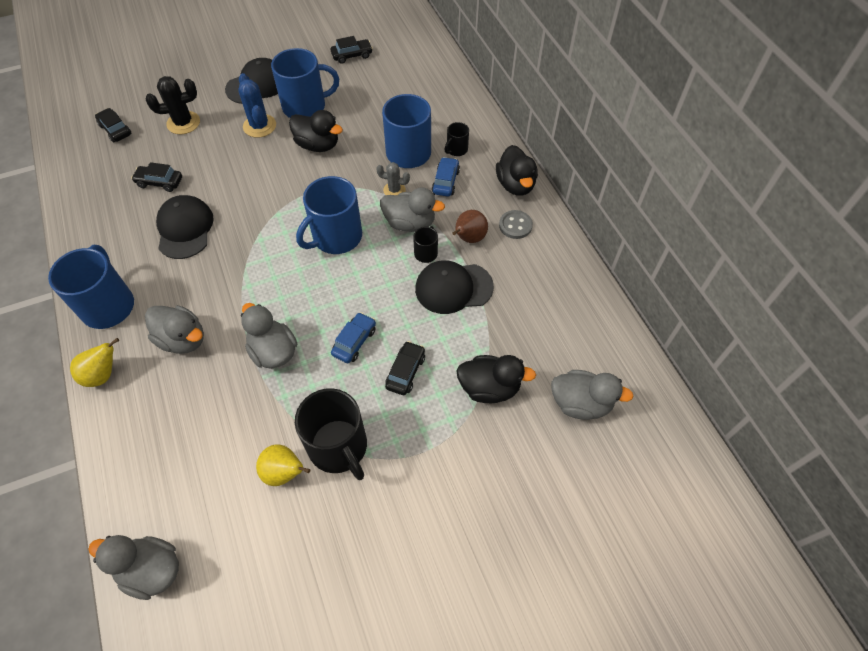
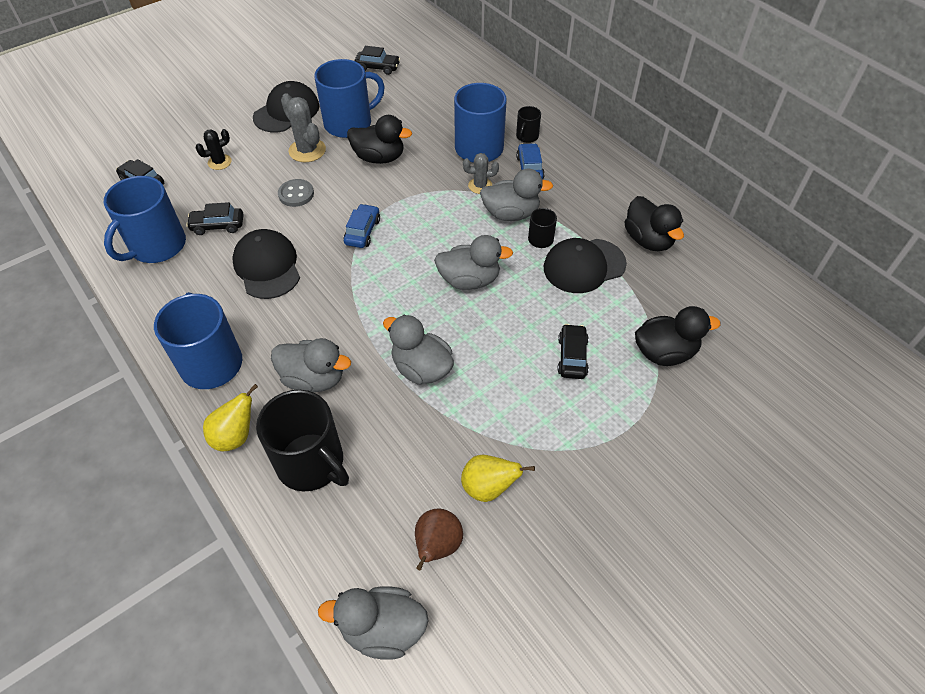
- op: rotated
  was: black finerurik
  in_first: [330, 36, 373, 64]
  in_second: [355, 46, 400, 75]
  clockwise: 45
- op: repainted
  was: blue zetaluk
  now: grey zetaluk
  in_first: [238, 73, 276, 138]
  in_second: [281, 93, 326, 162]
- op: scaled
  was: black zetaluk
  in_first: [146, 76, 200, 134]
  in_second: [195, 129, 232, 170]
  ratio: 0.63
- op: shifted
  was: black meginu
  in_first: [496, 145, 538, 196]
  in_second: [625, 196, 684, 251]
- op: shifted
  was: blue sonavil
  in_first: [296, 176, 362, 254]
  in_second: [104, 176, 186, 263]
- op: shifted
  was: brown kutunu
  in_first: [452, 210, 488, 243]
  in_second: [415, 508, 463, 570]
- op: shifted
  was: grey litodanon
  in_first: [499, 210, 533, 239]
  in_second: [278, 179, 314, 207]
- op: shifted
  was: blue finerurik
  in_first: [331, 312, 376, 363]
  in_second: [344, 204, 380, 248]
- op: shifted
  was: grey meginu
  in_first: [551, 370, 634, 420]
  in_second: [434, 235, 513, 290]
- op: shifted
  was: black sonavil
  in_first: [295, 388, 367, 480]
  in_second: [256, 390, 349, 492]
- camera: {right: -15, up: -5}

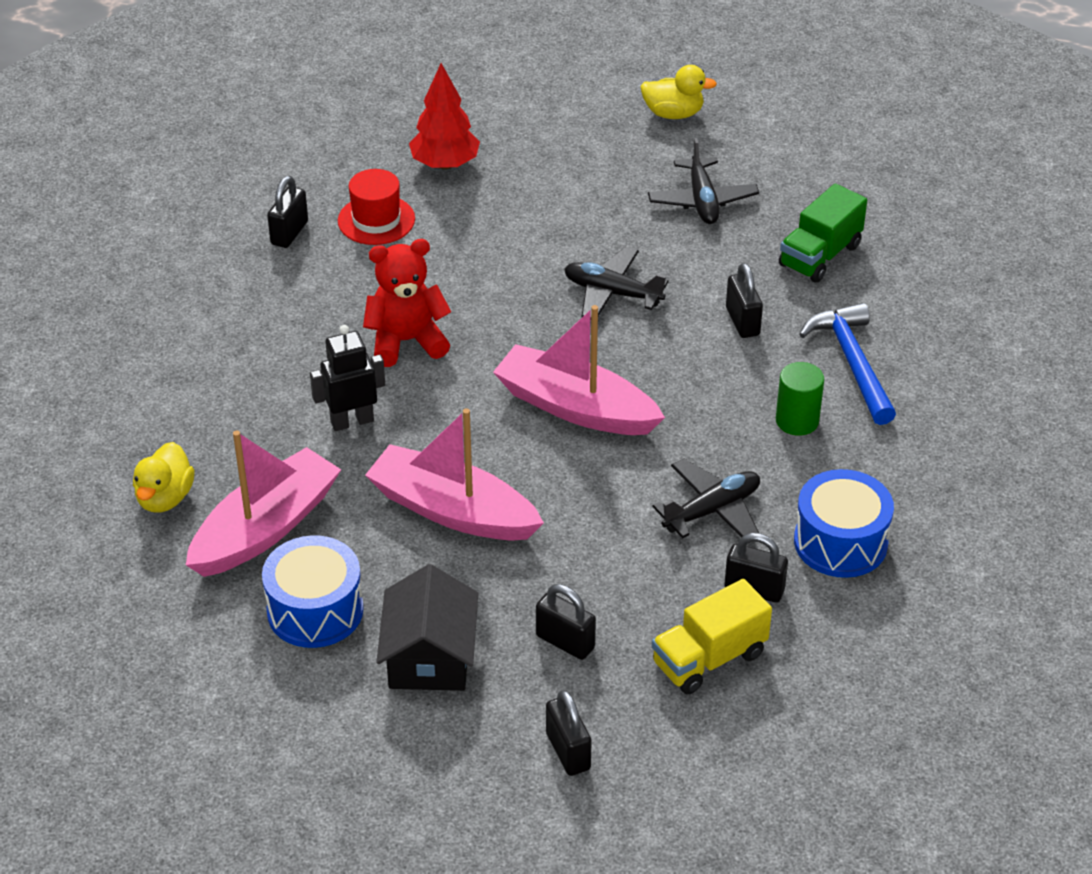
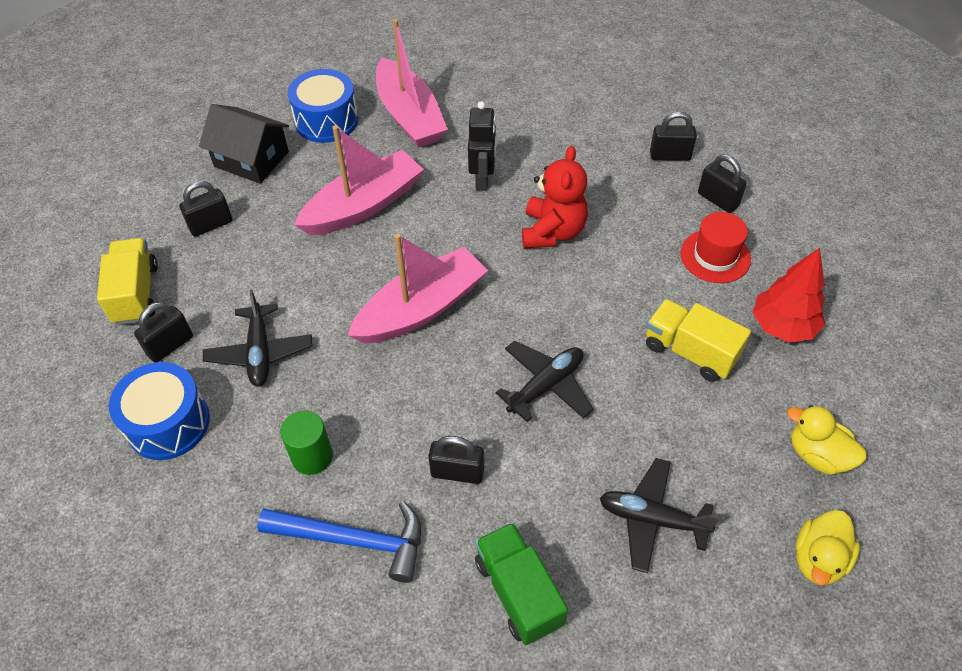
- op: shifted
  was: yellow meginu
  in_first: [133, 442, 195, 512]
  in_second: [787, 405, 867, 475]
- op: shifted
  was: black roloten
  in_first: [546, 690, 592, 776]
  in_second: [650, 112, 697, 161]
- op: new
  now: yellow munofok
  in_second: [646, 299, 751, 382]
- camera: {right: 115, up: 10}

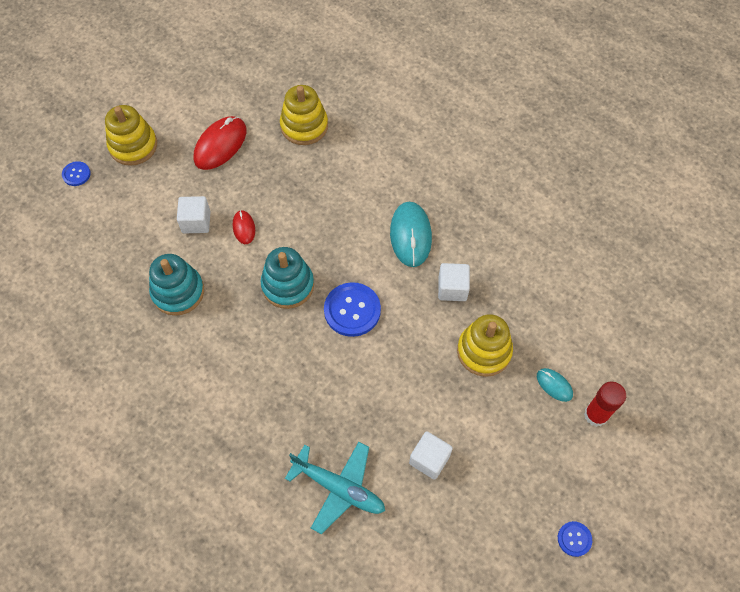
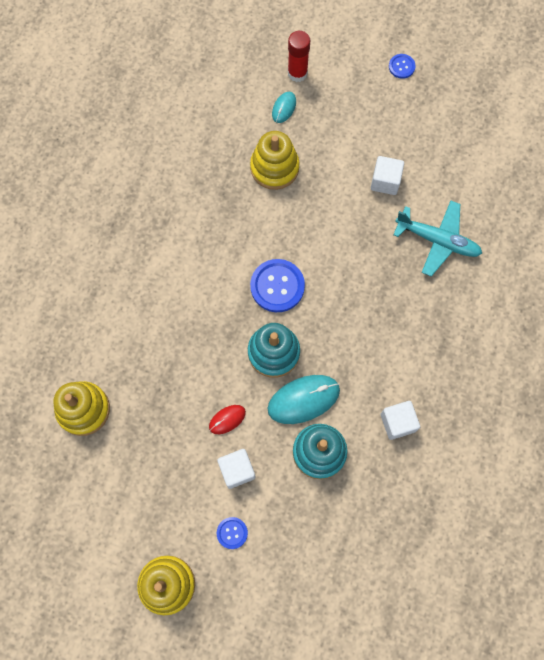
- op: gone
  was: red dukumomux
  in_first: [194, 116, 247, 170]
- op: shifted
  was: blue litodanon
  in_first: [62, 161, 91, 186]
  in_second: [217, 517, 248, 549]
- op: shifted
  was: turquoise dukumomux
  in_first: [390, 202, 432, 267]
  in_second: [267, 375, 340, 424]
- op: shifted
  was: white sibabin
  in_first: [438, 263, 470, 301]
  in_second: [381, 401, 420, 440]
- op: rotated
  was: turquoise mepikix
  in_first: [285, 442, 385, 534]
  in_second: [393, 201, 482, 277]
  clockwise: 105
- camera: {right: -110, up: 10}

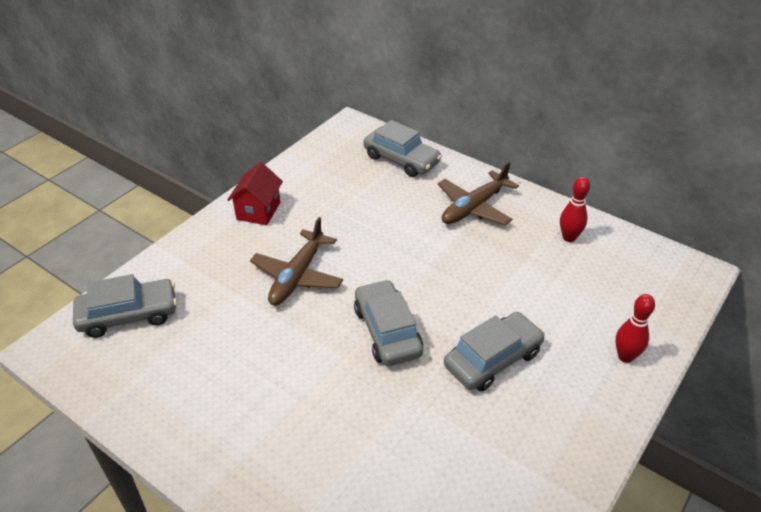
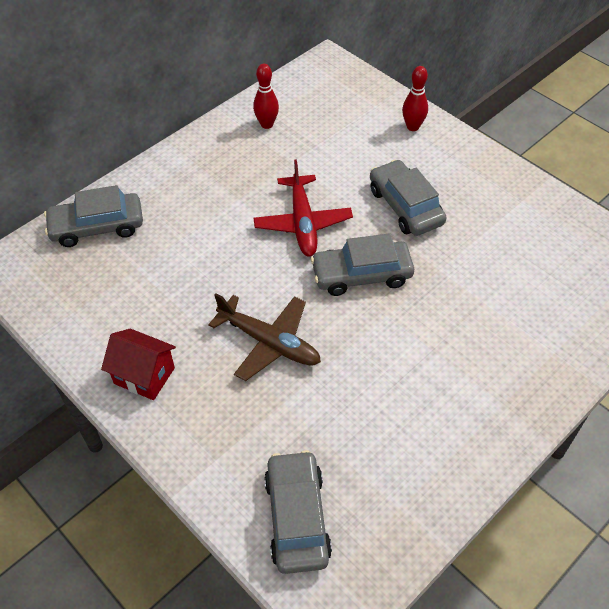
- op: rotated
  was: grey finerurik
  in_first: [363, 120, 442, 177]
  in_second: [44, 185, 143, 247]
  clockwise: -150
- op: gone
  was: brown mepikix
  in_first: [438, 162, 519, 225]
- op: new
  now: red mepikix
  in_second: [254, 159, 353, 257]
- camera: {right: -80, up: 10}

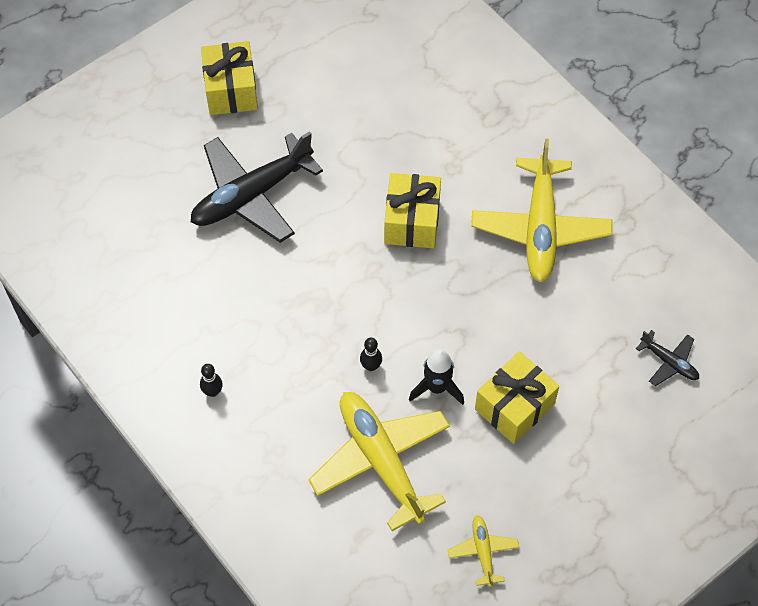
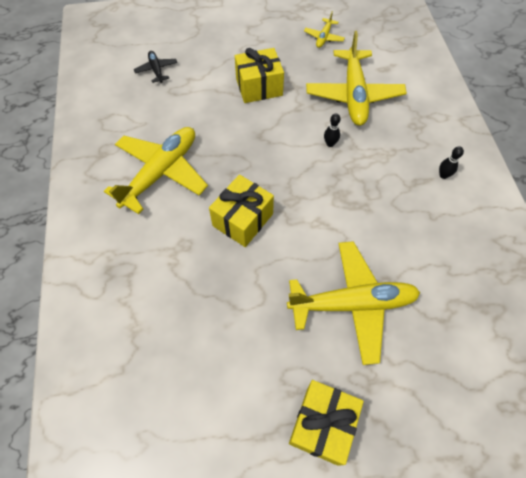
- op: repainted
  was: black mepikix
  now: yellow mepikix
  in_first: [191, 131, 323, 243]
  in_second: [287, 241, 420, 365]
- op: gone
  was: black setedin
  in_first: [409, 349, 464, 405]
- camera: {right: -150, up: 0}

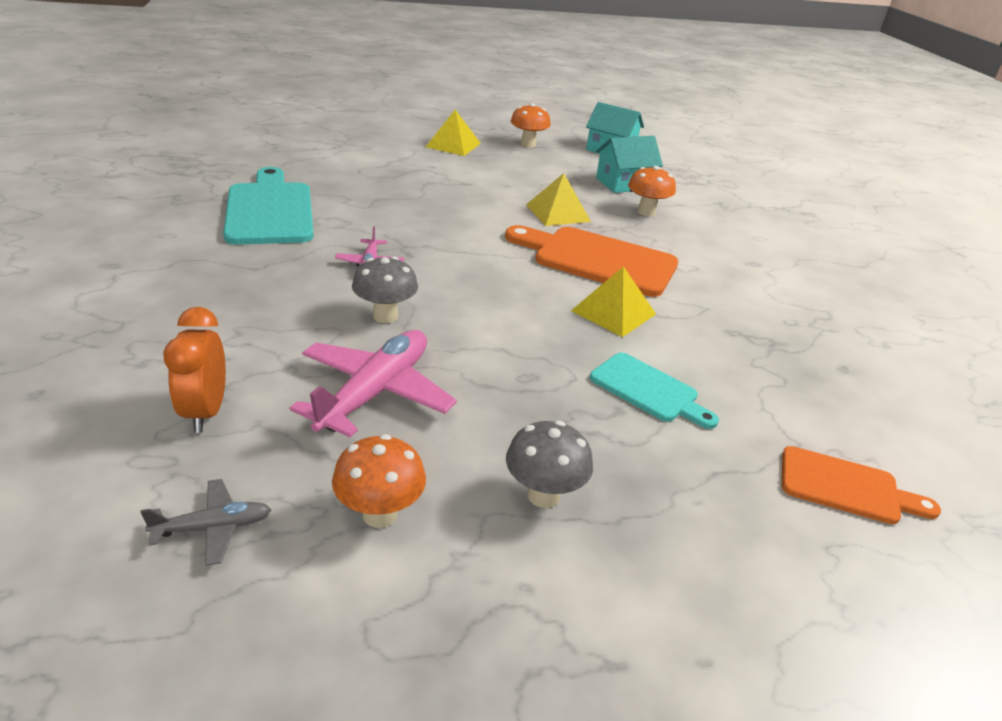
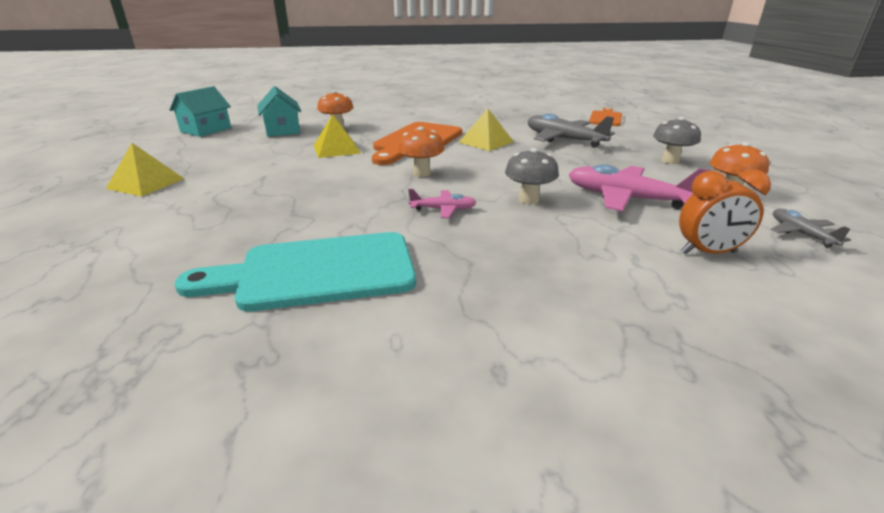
- op: shifted
  was: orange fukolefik
  in_first: [511, 103, 551, 148]
  in_second: [398, 126, 444, 177]
- op: swapped
  was: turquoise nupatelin
  now: grey mepikix
  in_first: [590, 353, 719, 429]
  in_second: [528, 113, 615, 148]
- camera: {right: -85, up: -5}

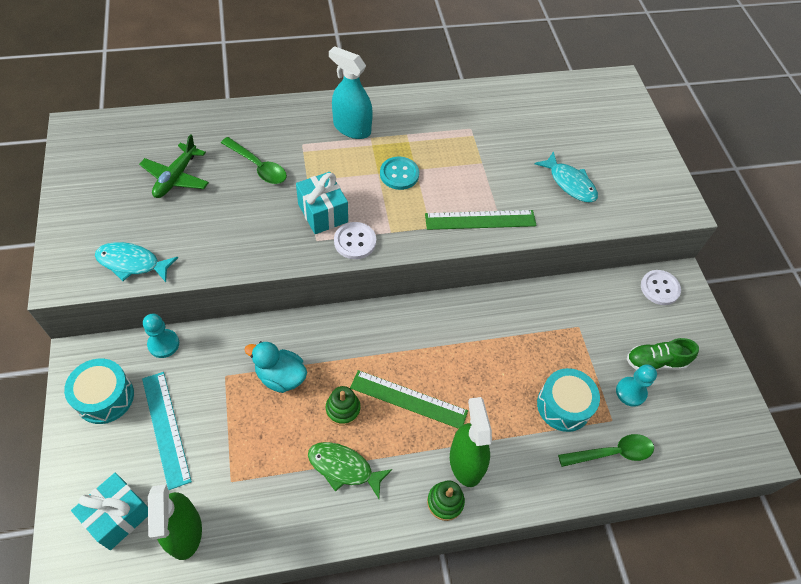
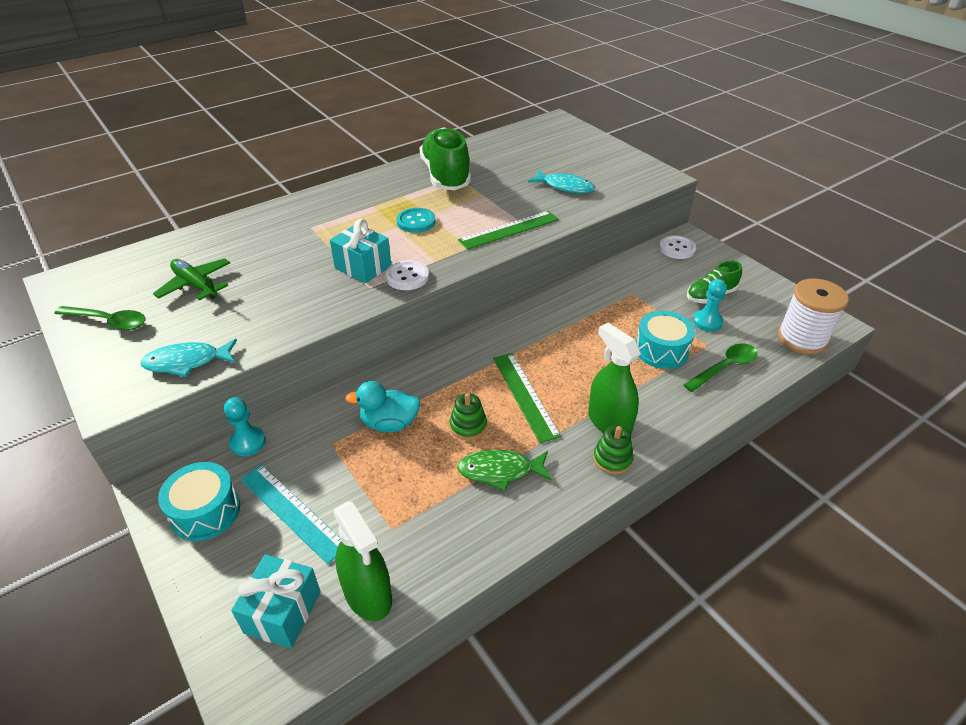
- op: gone
  was: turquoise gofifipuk
  in_first: [329, 46, 373, 139]
- op: rotated
  was: green mepikix
  in_first: [139, 134, 209, 198]
  in_second: [153, 258, 230, 300]
  clockwise: 135
- op: shifted
  was: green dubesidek
  in_first: [221, 137, 287, 184]
  in_second: [54, 306, 145, 330]
- op: rotated
  was: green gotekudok
  in_first: [350, 370, 468, 429]
  in_second: [493, 353, 561, 443]
  clockwise: 75
- op: new
  now: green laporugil
  in_second: [420, 127, 471, 190]
- op: new
  now: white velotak
  in_second: [778, 278, 849, 355]
- camera: {right: -20, up: -15}

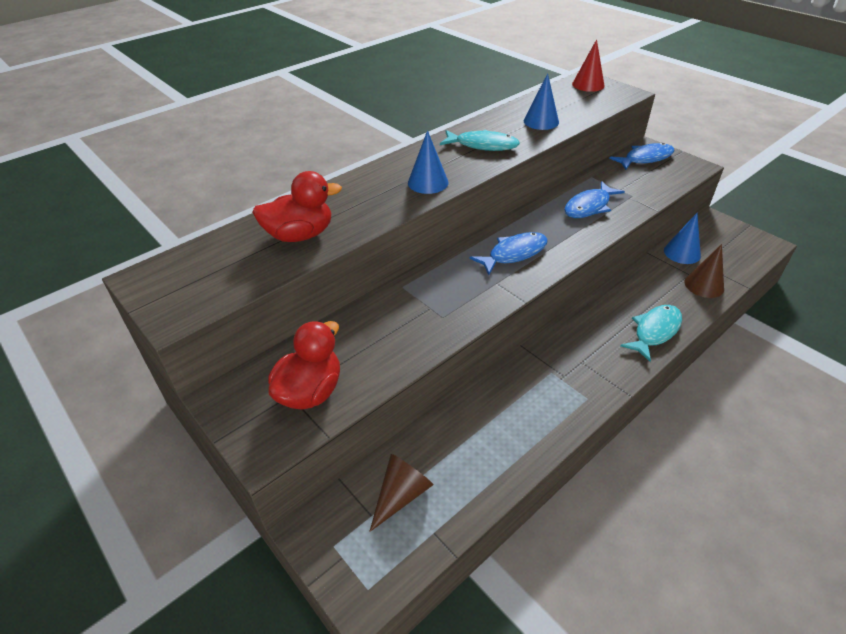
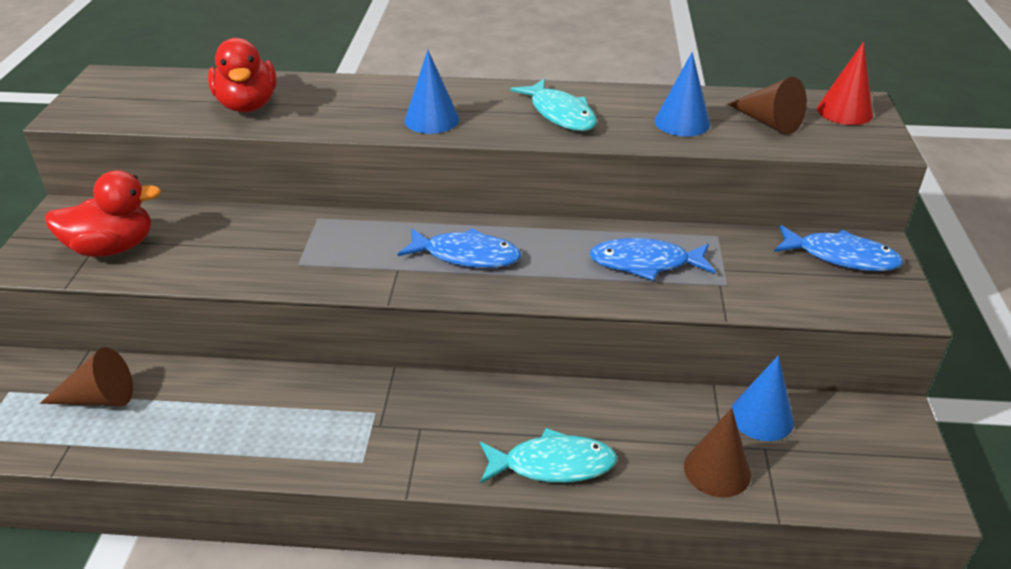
- op: rotated
  was: red meginu
  in_first: [252, 171, 342, 242]
  in_second: [208, 38, 277, 112]
  clockwise: 45
- op: new
  now: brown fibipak
  in_second: [727, 77, 807, 135]
- camera: {right: 45, up: -5}

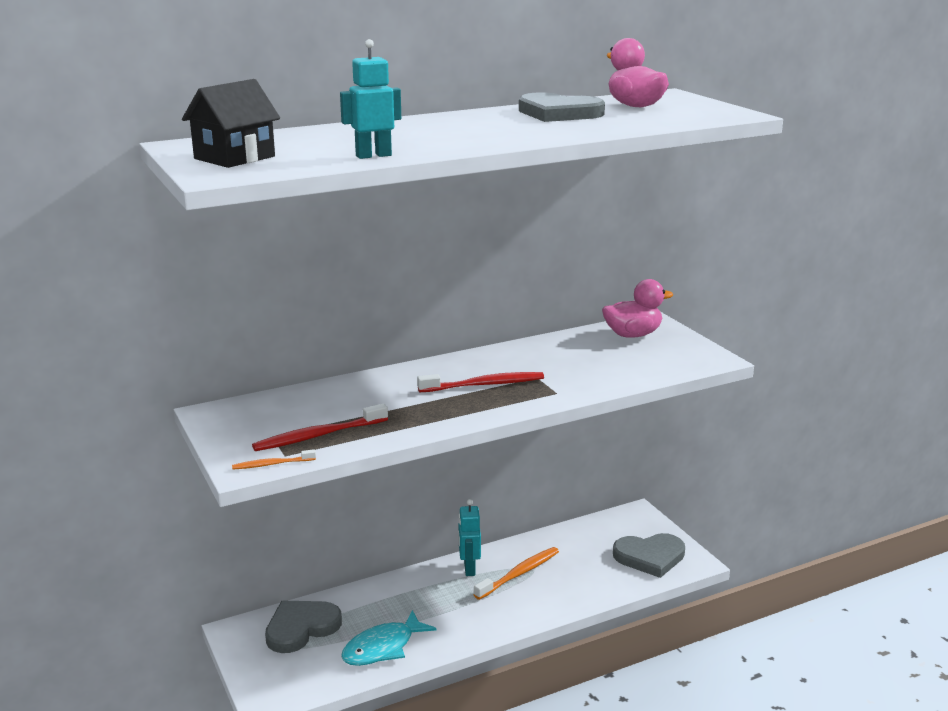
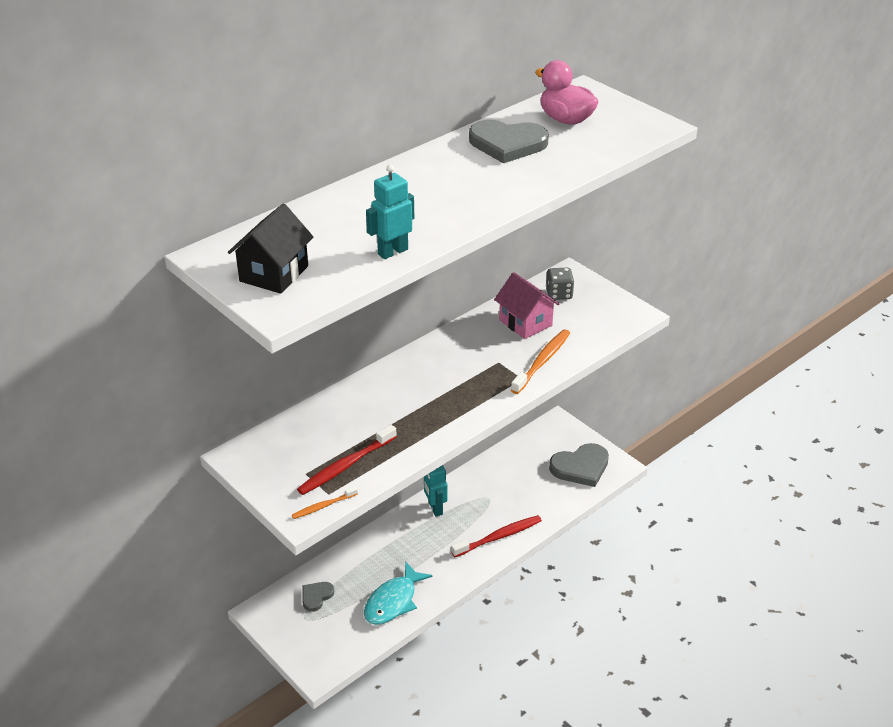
- op: swapped
  was: pink meginu
  now: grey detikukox
  in_first: [602, 279, 673, 338]
  in_second: [546, 268, 574, 300]
- op: shifted
  was: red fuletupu
  in_first: [417, 372, 544, 392]
  in_second: [451, 515, 542, 557]
- op: shifted
  was: orange fuletupu
  in_first: [474, 547, 559, 600]
  in_second: [511, 329, 570, 394]
- op: scaled
  was: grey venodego
  in_first: [265, 601, 342, 653]
  in_second: [302, 582, 334, 612]
  ratio: 0.54
- op: new
  now: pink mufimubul
  in_second: [494, 272, 559, 339]
- camera: {right: -15, up: 15}

